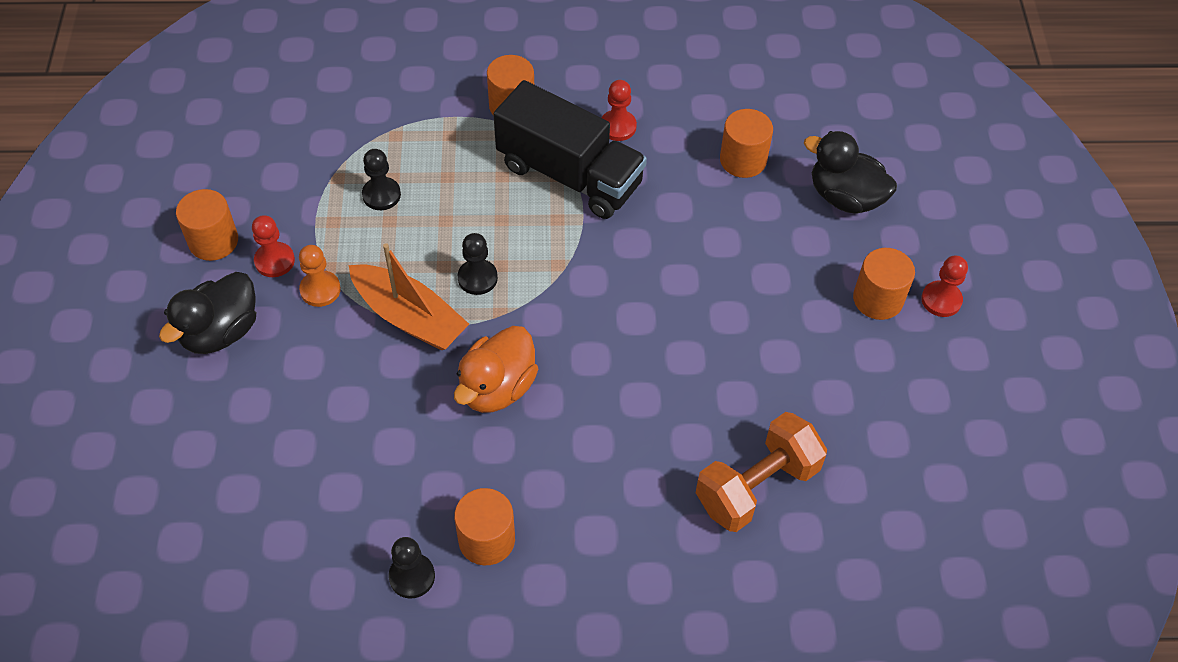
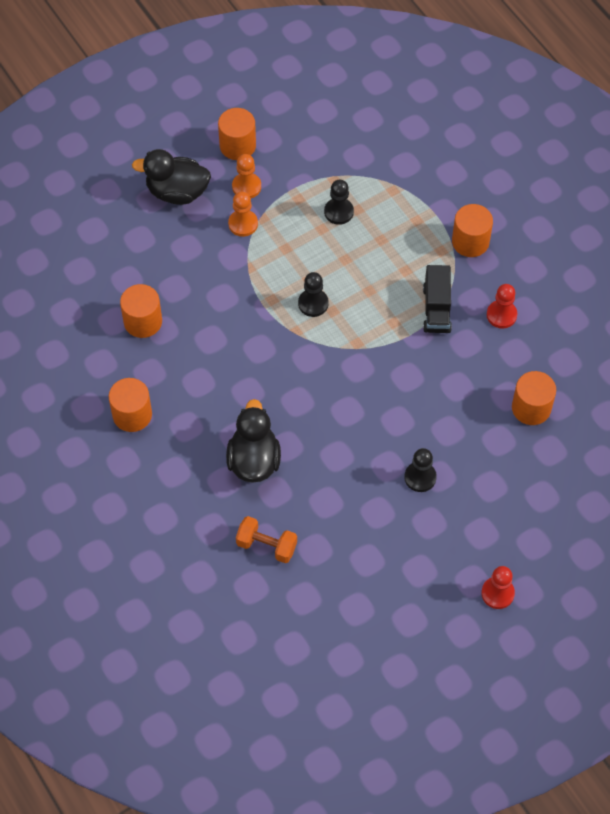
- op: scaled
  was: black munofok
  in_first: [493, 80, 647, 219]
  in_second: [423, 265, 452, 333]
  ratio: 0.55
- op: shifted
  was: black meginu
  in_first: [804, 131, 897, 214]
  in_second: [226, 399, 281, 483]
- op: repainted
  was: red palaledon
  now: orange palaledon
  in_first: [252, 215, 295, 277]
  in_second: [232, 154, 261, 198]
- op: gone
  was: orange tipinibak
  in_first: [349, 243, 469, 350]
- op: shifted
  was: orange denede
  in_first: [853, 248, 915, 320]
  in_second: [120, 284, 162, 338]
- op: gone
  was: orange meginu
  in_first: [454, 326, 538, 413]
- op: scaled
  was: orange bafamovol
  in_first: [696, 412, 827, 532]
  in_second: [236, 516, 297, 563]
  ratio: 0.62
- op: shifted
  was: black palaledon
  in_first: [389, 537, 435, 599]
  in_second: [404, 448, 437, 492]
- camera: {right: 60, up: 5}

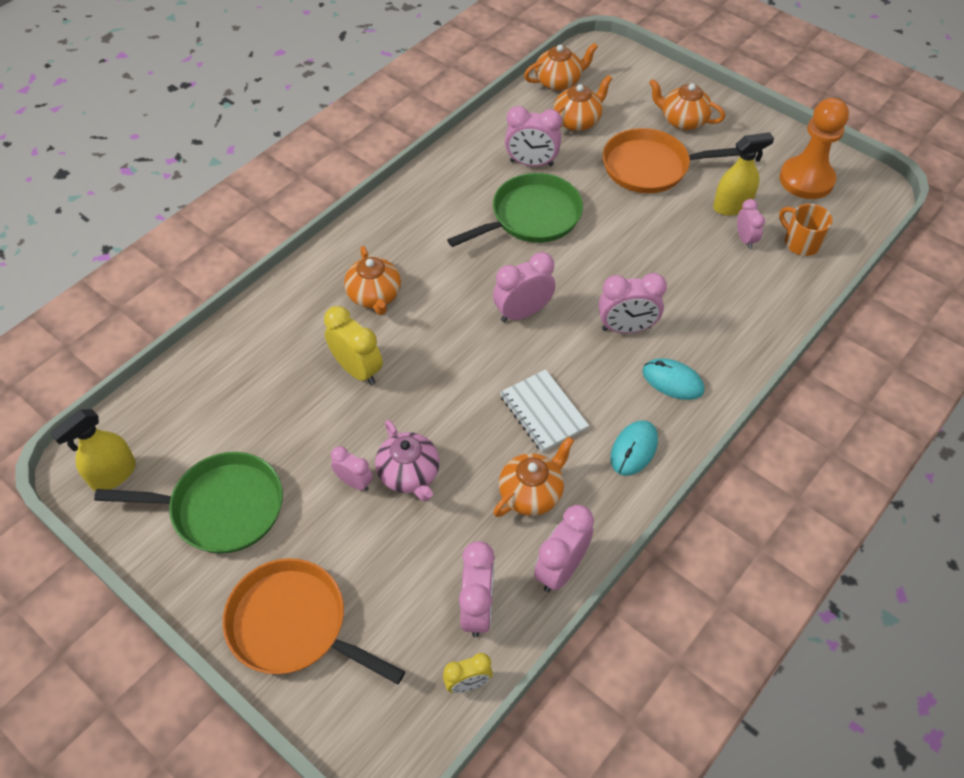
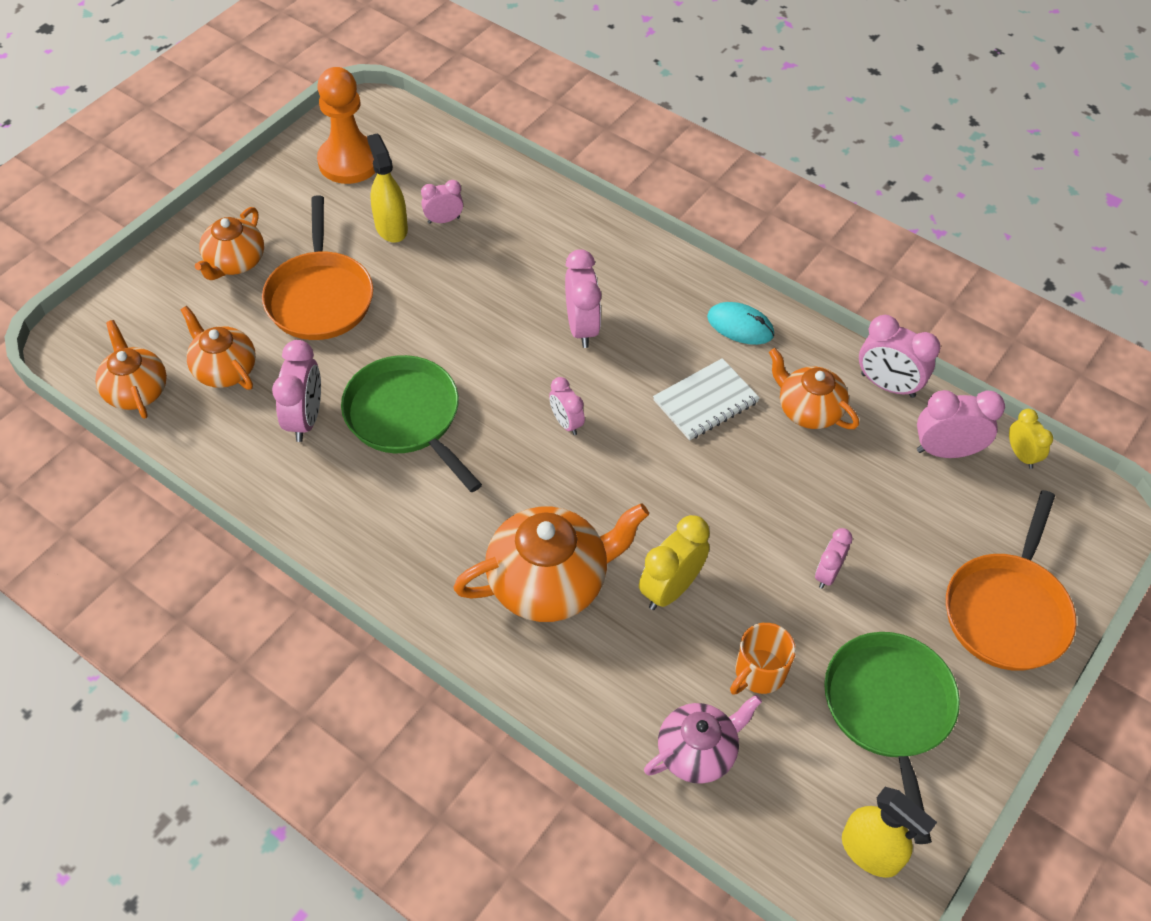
- op: shifted
  was: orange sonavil
  in_first: [779, 204, 832, 256]
  in_second: [730, 623, 796, 695]
- op: scaled
  was: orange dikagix
  in_first: [344, 246, 401, 315]
  in_second: [453, 503, 649, 622]
  ratio: 1.61
- op: scaled
  was: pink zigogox
  in_first: [493, 252, 555, 322]
  in_second: [549, 377, 585, 435]
  ratio: 0.61
- op: gone
  was: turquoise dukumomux
  in_first: [642, 358, 705, 400]
- op: shifted
  was: pink dikagix
  in_first: [375, 420, 440, 501]
  in_second: [644, 695, 762, 784]
- camera: {right: -95, up: 0}

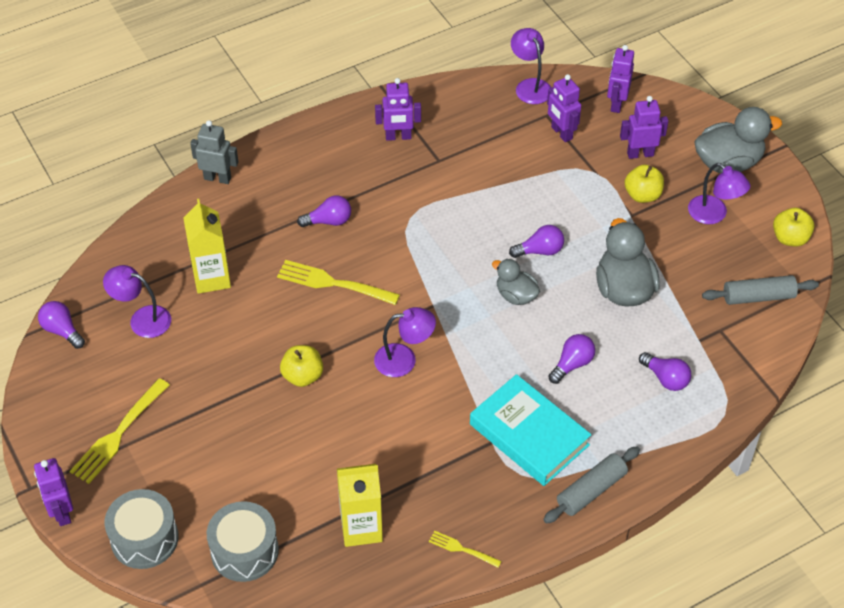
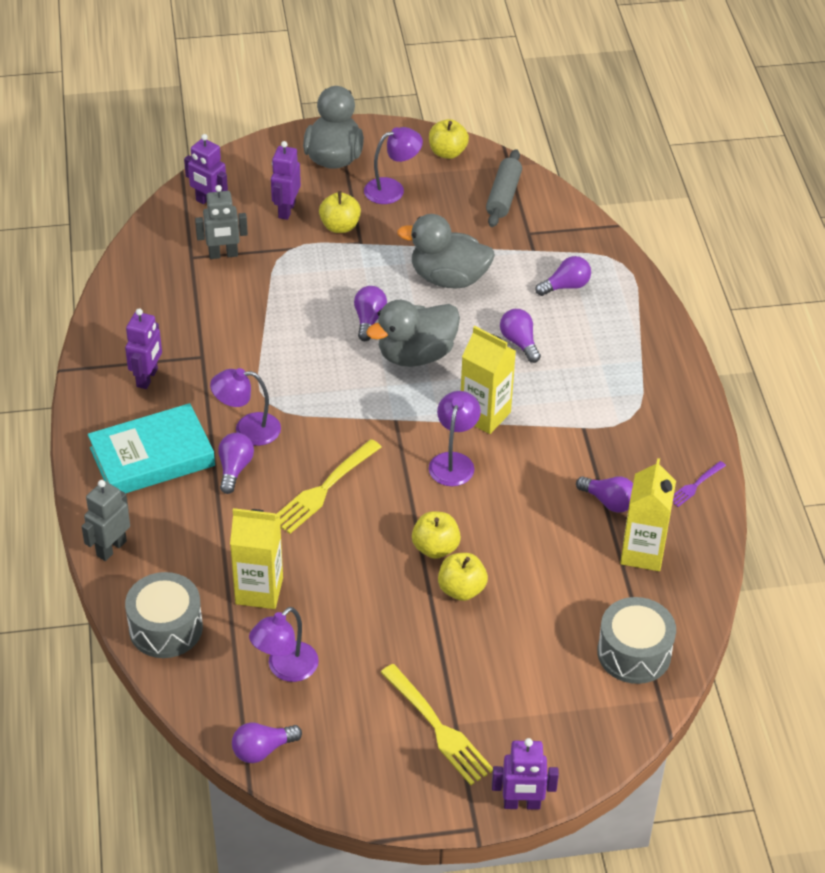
- op: shifted
  was: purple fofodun
  in_first: [511, 28, 551, 104]
  in_second: [210, 368, 281, 446]
- op: repainted
  was: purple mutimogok
  now: grey mutimogok
  in_first: [547, 74, 581, 142]
  in_second: [195, 185, 248, 259]
- op: scaled
  was: grey meginu
  in_first: [492, 258, 540, 305]
  in_second: [366, 300, 460, 367]
  ratio: 1.68
- op: shifted
  was: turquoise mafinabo
  in_first: [470, 374, 591, 486]
  in_second: [88, 403, 215, 493]
- op: gone
  was: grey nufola
  in_first: [543, 446, 640, 524]
- op: shifted
  was: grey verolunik
  in_first: [104, 489, 178, 569]
  in_second: [125, 572, 203, 658]
- op: repainted
  was: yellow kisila
  now: purple kisila
  in_first: [429, 530, 501, 568]
  in_second: [673, 461, 726, 507]
- op: new
  now: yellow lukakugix
  in_second: [461, 326, 516, 434]
- op: new
  now: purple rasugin
  in_second: [576, 476, 633, 513]
- op: new
  now: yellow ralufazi
  in_second: [438, 553, 488, 601]
- camera: {right: -70, up: -5}

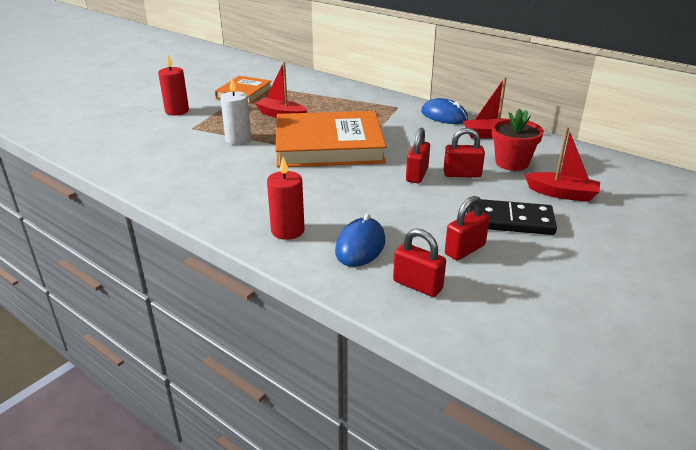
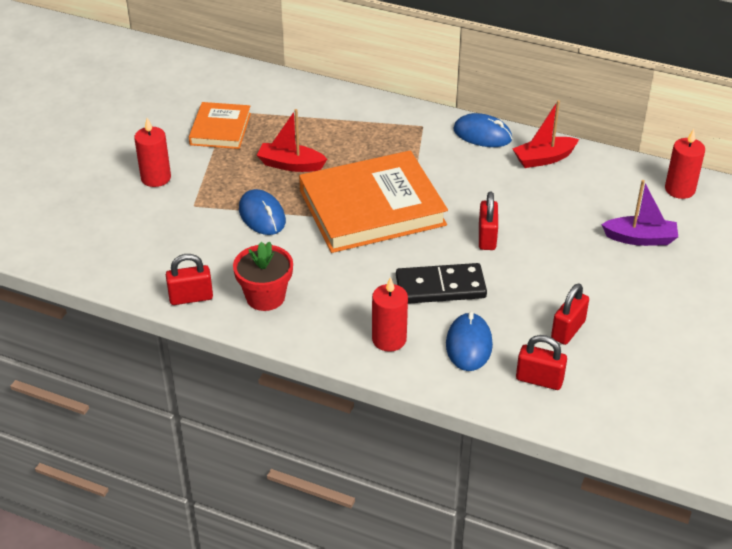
- op: swapped
  was: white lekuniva
  now: blue dukumomux
  in_first: [220, 79, 251, 145]
  in_second: [239, 189, 286, 235]
- op: shifted
  was: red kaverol
  in_first: [492, 109, 544, 171]
  in_second: [233, 241, 293, 311]
- op: repainted
  was: red tipinibak
  now: purple tipinibak
  in_first: [525, 127, 600, 202]
  in_second: [601, 180, 678, 246]
- op: shifted
  was: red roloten
  in_first: [444, 128, 485, 178]
  in_second: [166, 254, 213, 305]
- op: shifted
  was: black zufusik
  in_first: [466, 199, 557, 235]
  in_second: [396, 263, 487, 304]
- op: new
  now: red lekuniva
  in_second: [665, 129, 705, 199]
- camera: {right: -15, up: 10}

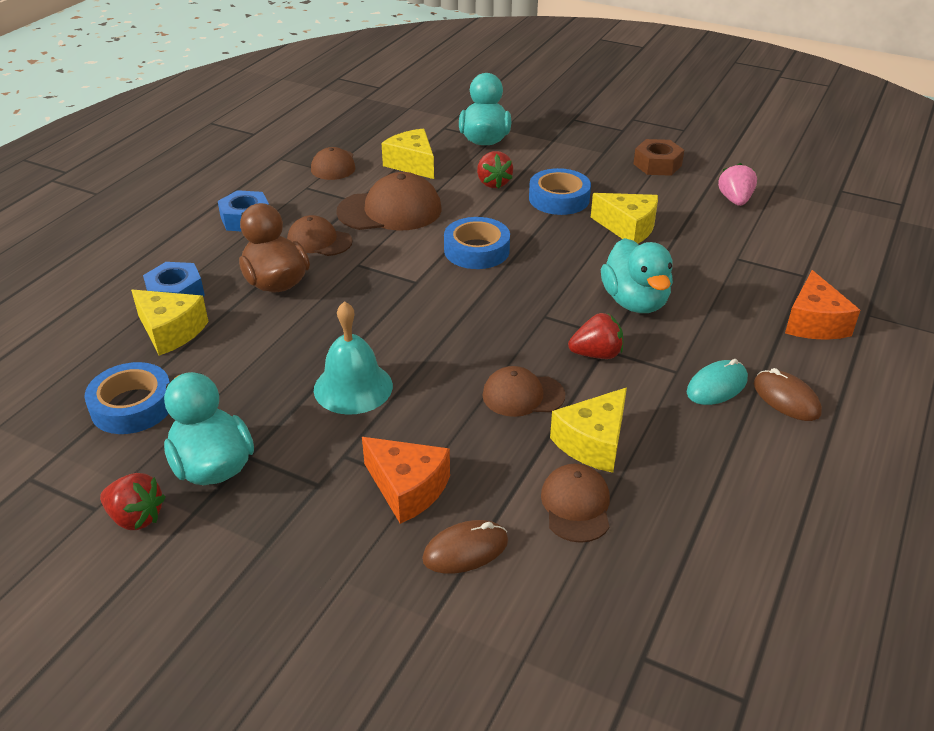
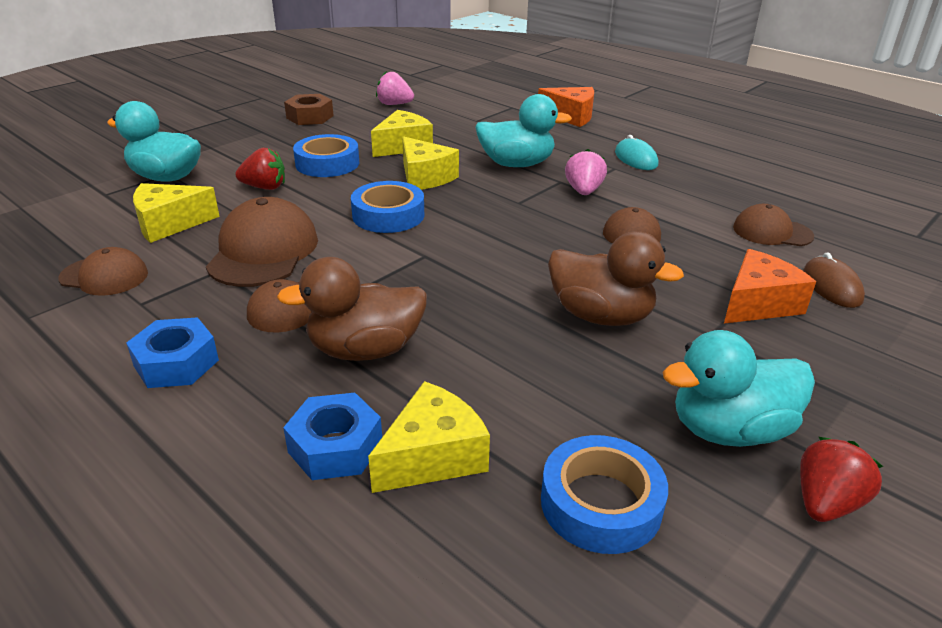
- op: swapped
  was: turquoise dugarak
  now: brown meginu
  in_first: [314, 301, 393, 415]
  in_second: [548, 231, 684, 326]
- op: repainted
  was: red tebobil
  now: pink tebobil
  in_first: [568, 313, 623, 359]
  in_second: [565, 149, 607, 195]
- op: gone
  was: brown dukumomux
  in_first: [754, 368, 822, 421]
- op: shifted
  was: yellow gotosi
  in_first: [550, 387, 627, 473]
  in_second: [402, 136, 459, 190]
- camera: {right: -75, up: -5}

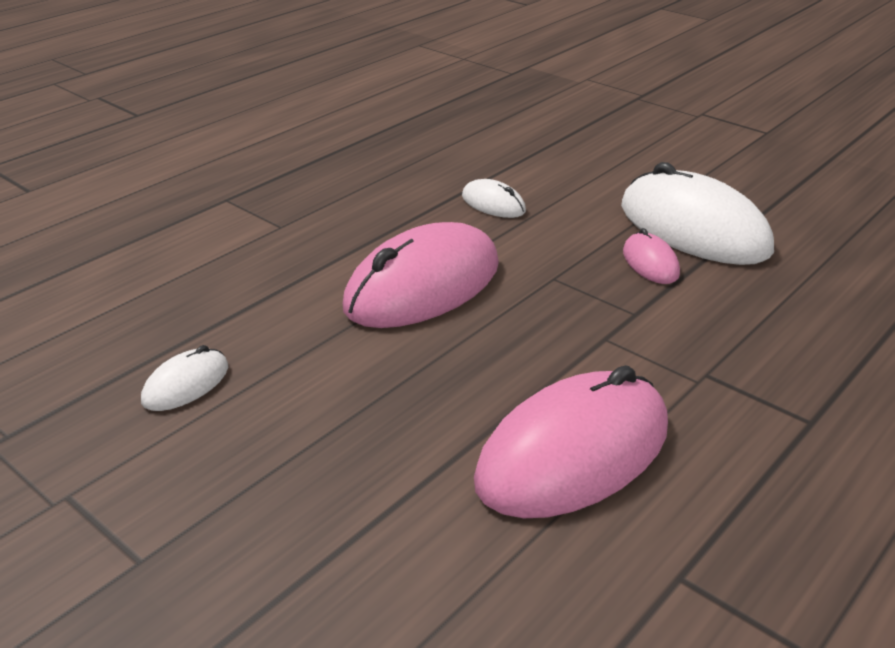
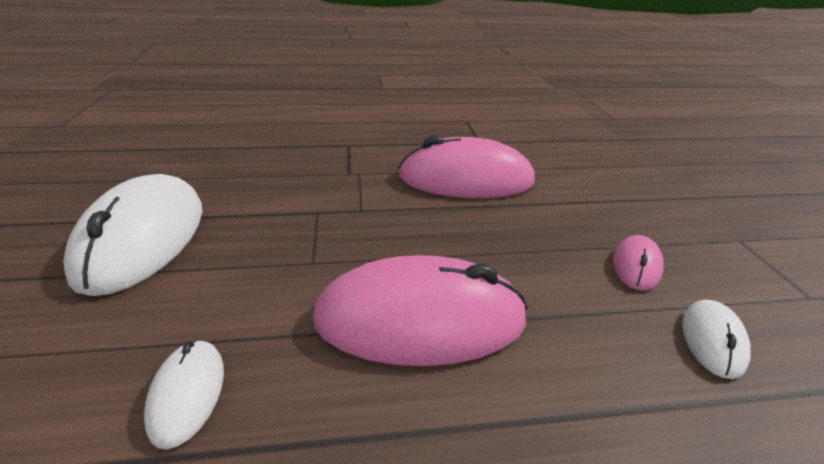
- op: shifted
  was: pink dukumomux
  in_first: [623, 228, 680, 284]
  in_second: [613, 235, 664, 290]
- op: rotated
  was: white dukumomux
  in_first: [141, 345, 228, 411]
  in_second: [682, 299, 751, 379]
  clockwise: -60
- camera: {right: -140, up: 0}

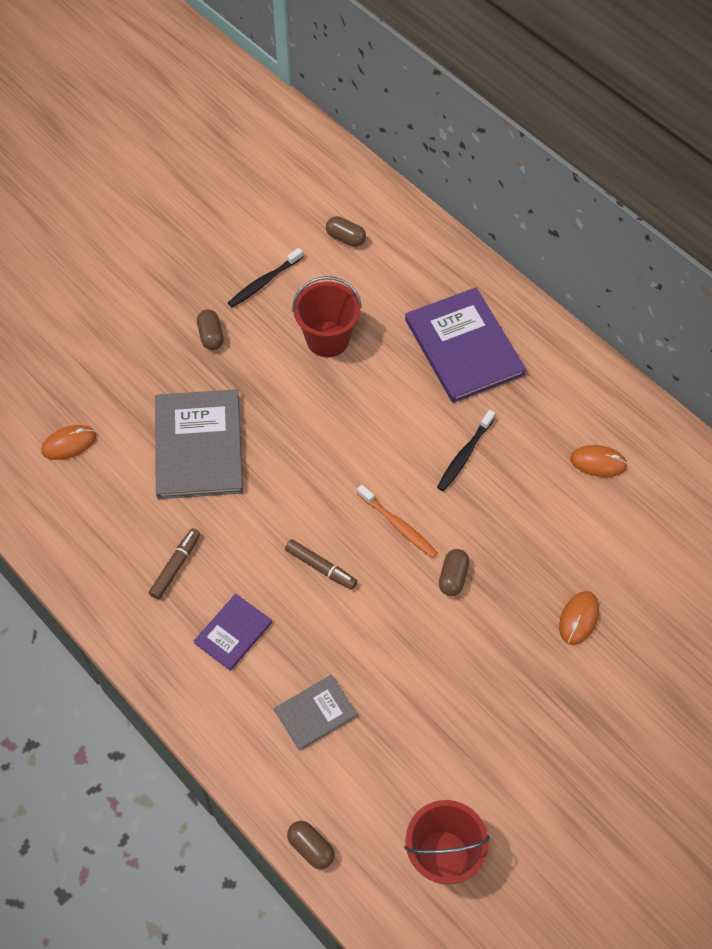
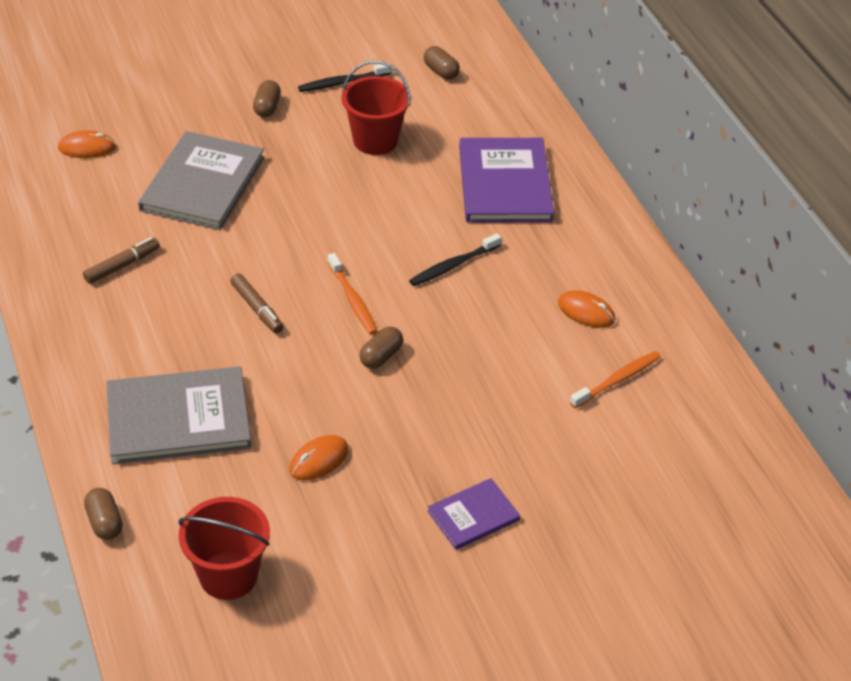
- op: shifted
  was: orange dukumomux
  in_first: [559, 591, 599, 645]
  in_second: [289, 435, 349, 480]
- op: shifted
  was: purple mafinabo
  in_first: [194, 593, 272, 671]
  in_second: [427, 478, 520, 550]
- op: scaled
  was: grey mafinabo
  in_first: [274, 675, 357, 751]
  in_second: [106, 367, 251, 464]
  ratio: 1.89
- op: new
  now: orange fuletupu
  in_second: [570, 351, 661, 408]
- camera: {right: 20, up: -15}

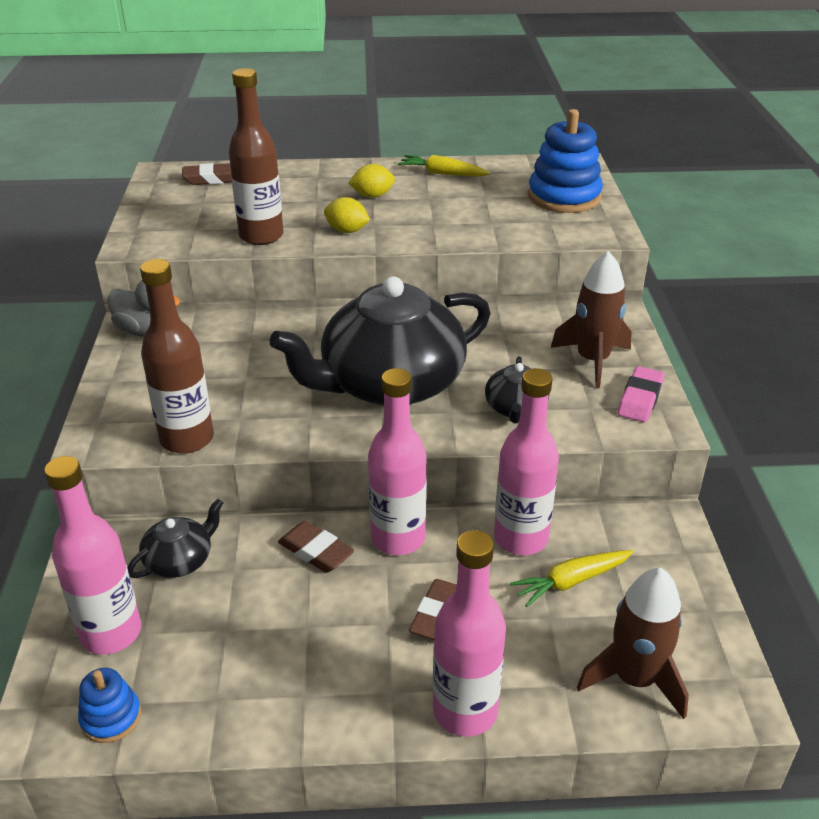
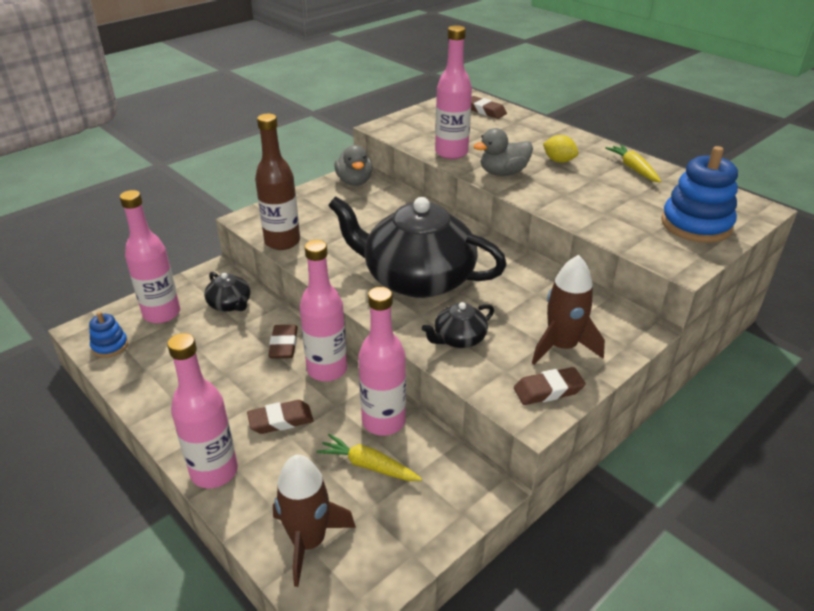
- op: repainted
  was: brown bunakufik
  now: pink bunakufik
  in_first: [229, 68, 284, 245]
  in_second: [435, 25, 472, 159]
- op: swapped
  was: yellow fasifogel
  now: grey meginu
  in_first: [324, 197, 370, 233]
  in_second: [474, 128, 533, 176]
- op: repainted
  was: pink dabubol
  now: brown dabubol
  in_first: [618, 366, 664, 422]
  in_second: [514, 367, 585, 405]
- op: rotated
  was: black dikagix
  in_first: [128, 498, 223, 578]
  in_second: [204, 272, 250, 312]
  clockwise: 45
- camera: {right: 50, up: 0}

